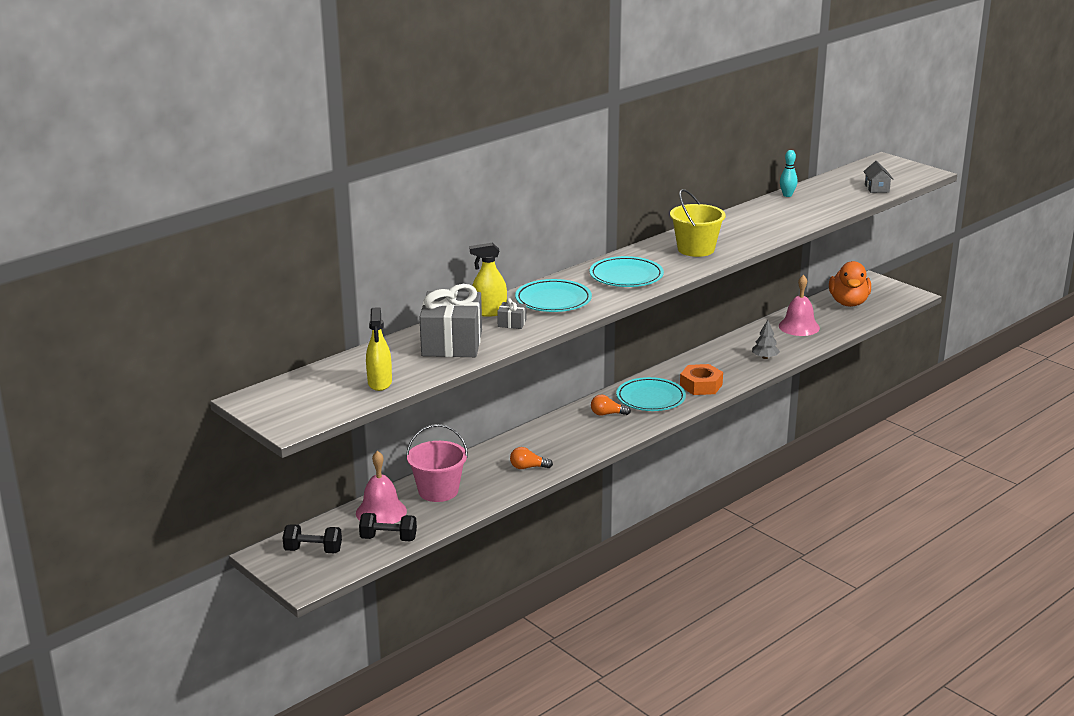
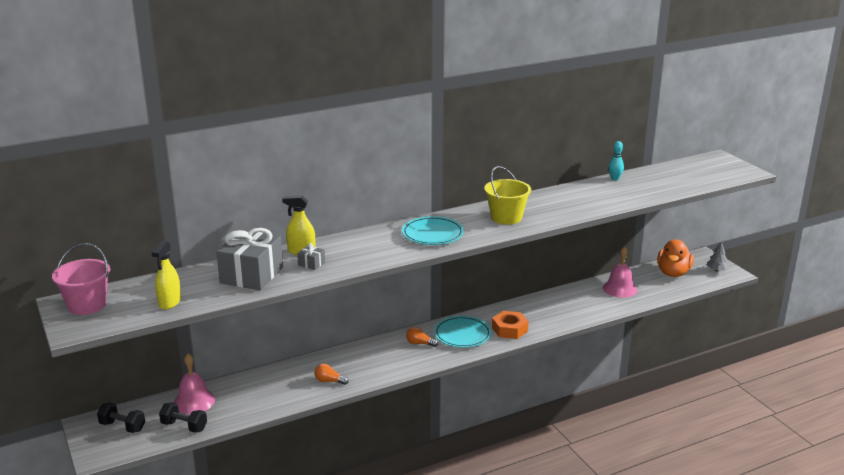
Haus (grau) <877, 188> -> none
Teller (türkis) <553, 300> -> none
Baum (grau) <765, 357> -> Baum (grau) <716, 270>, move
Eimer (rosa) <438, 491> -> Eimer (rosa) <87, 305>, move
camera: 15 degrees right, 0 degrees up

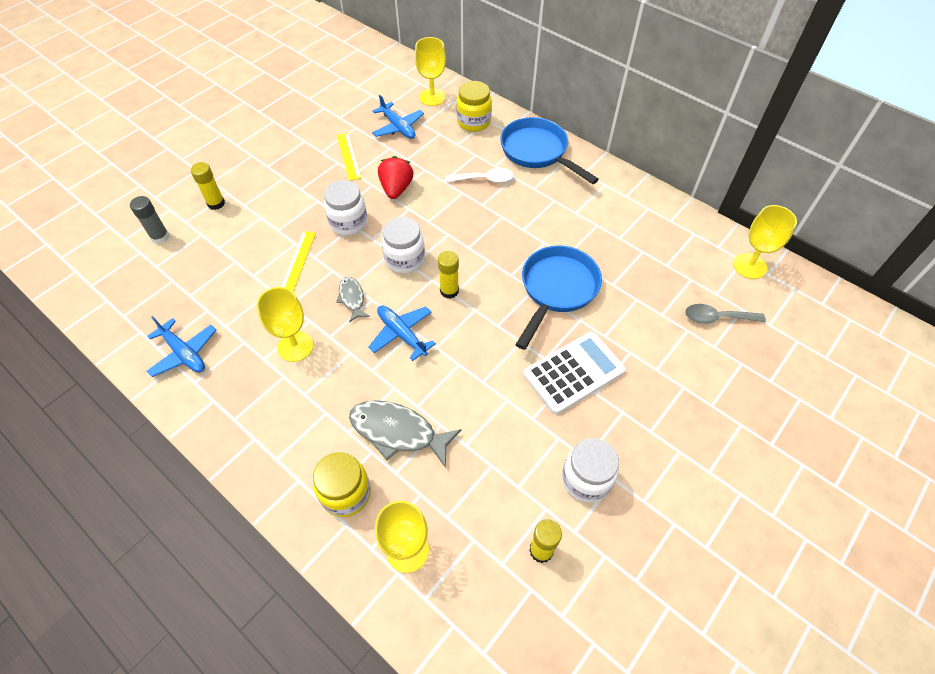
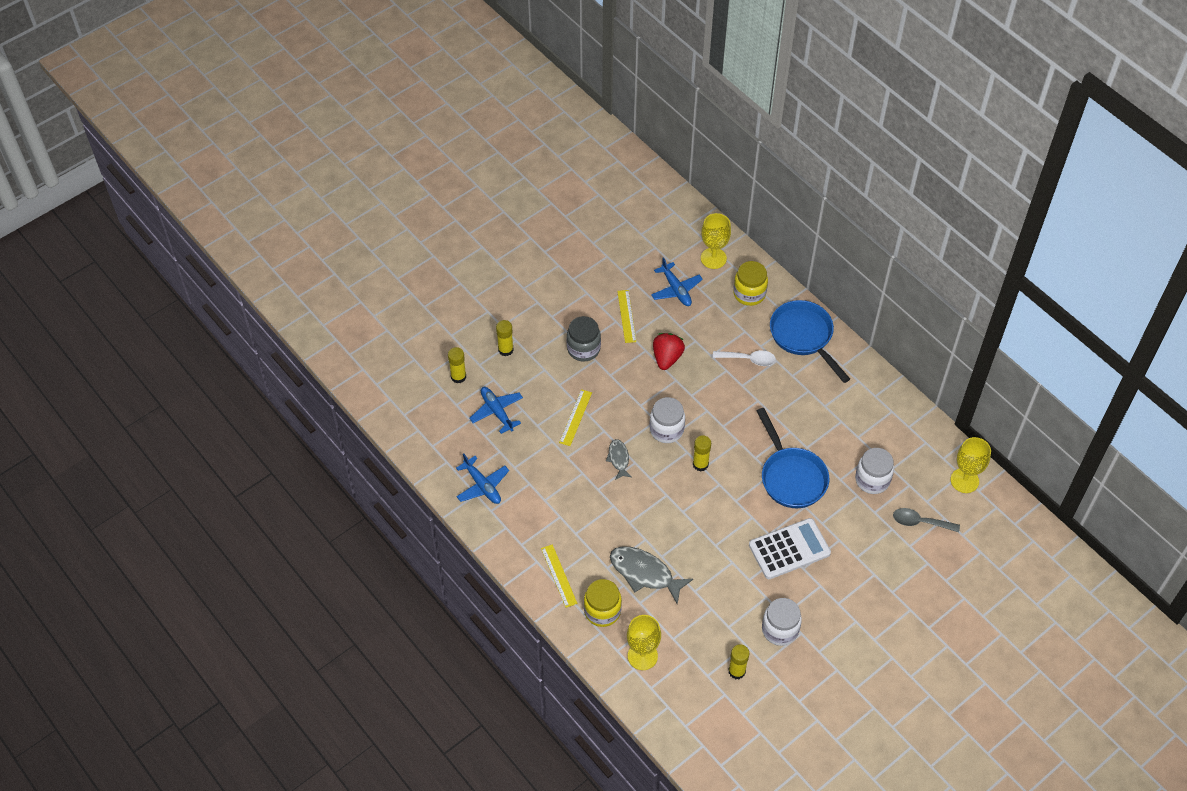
Einmachglas (weiß) <348, 223> -> Einmachglas (weiß) <872, 480>, move
Klebestift (grau) <160, 237> -> Klebestift (gelb) <458, 377>
Pfanne (blau) <556, 289> -> Pfanne (blau) <791, 477>, 120 degrees clockwise
Kelch (gelb) <295, 346> -> none
Flugzeug (blau) <402, 334> -> Flugzeug (blau) <497, 411>, move
none -> Einmachglas (grau) <583, 349>
none -> Lineal (gelb) <558, 575>
camera: 10 degrees right, 0 degrees up

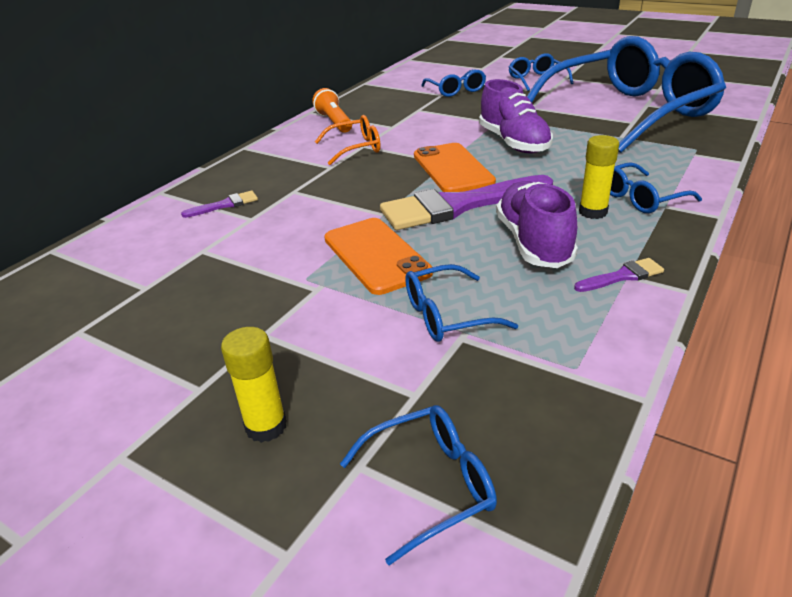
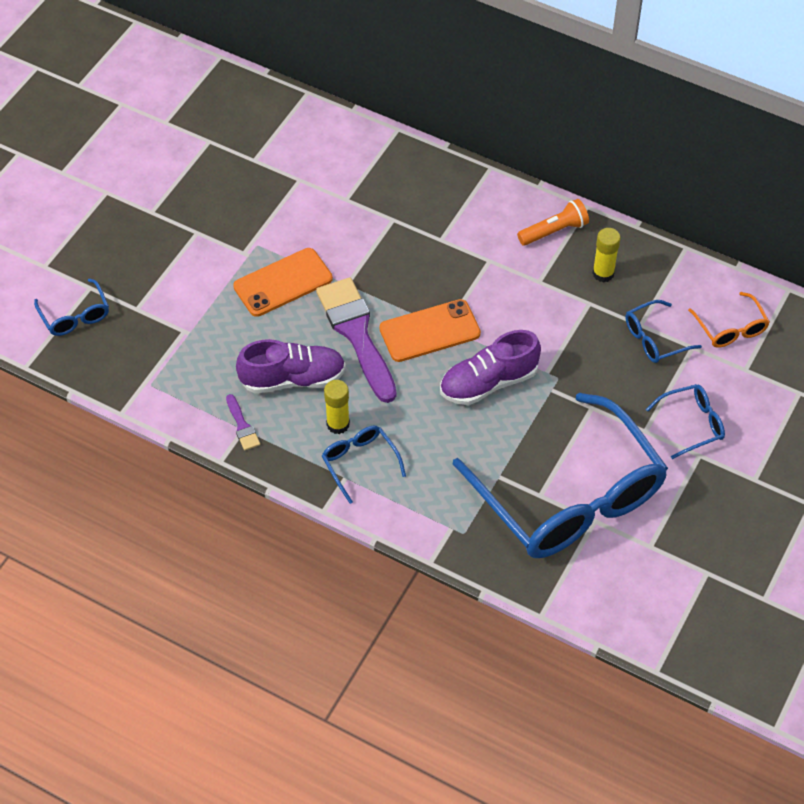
Brille (orange) <355, 148> -> Brille (orange) <730, 328>, move
Pinsel (lila) <225, 205> -> none
Brille (blau) <448, 315> -> none
Klebestift (gelb) <266, 426> -> Klebestift (gelb) <603, 273>, move
camera: 85 degrees right, 20 degrees up

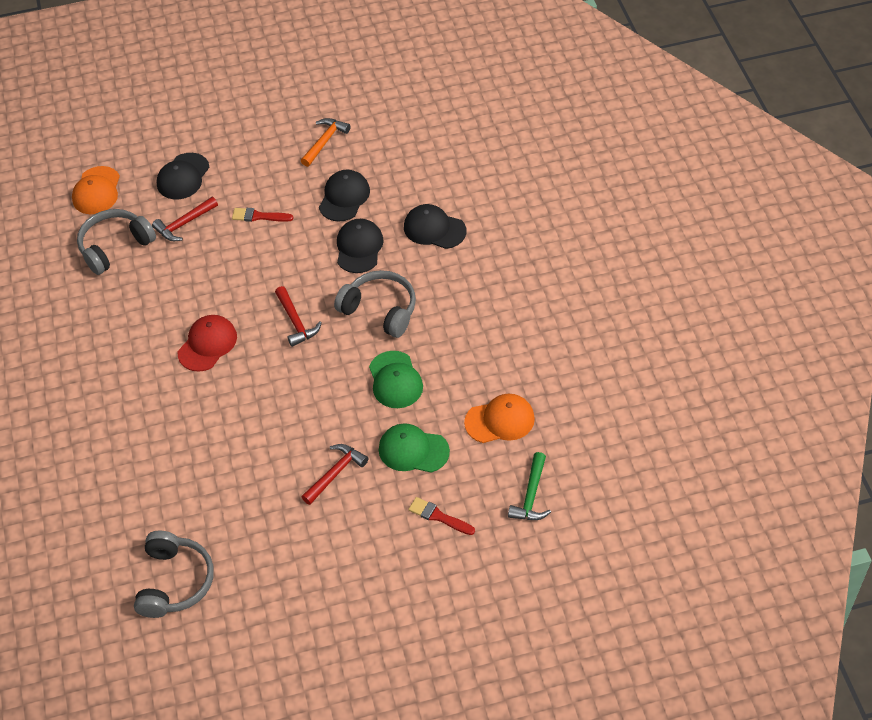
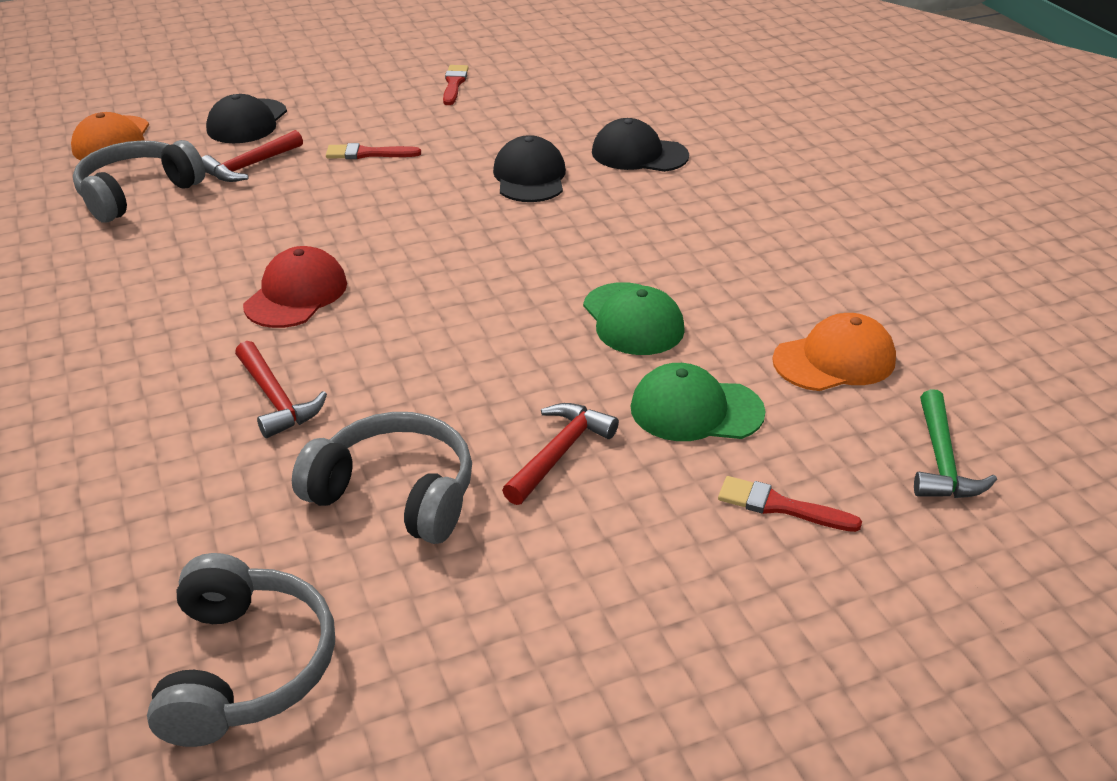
Hammer (orange) <324, 142> -> Pinsel (rot) <454, 84>
Kappe (schwarz) <344, 197> -> none
Kopfhörer (grau) <380, 310> -> Kopfhörer (grau) <395, 494>, move
Hammer (rot) <296, 322> -> Hammer (rot) <276, 399>, move
camera: 10 degrees left, 15 degrees down

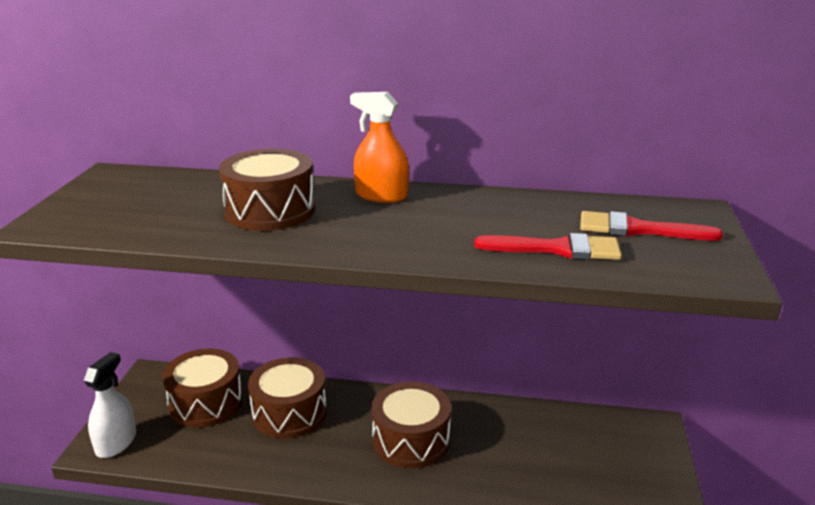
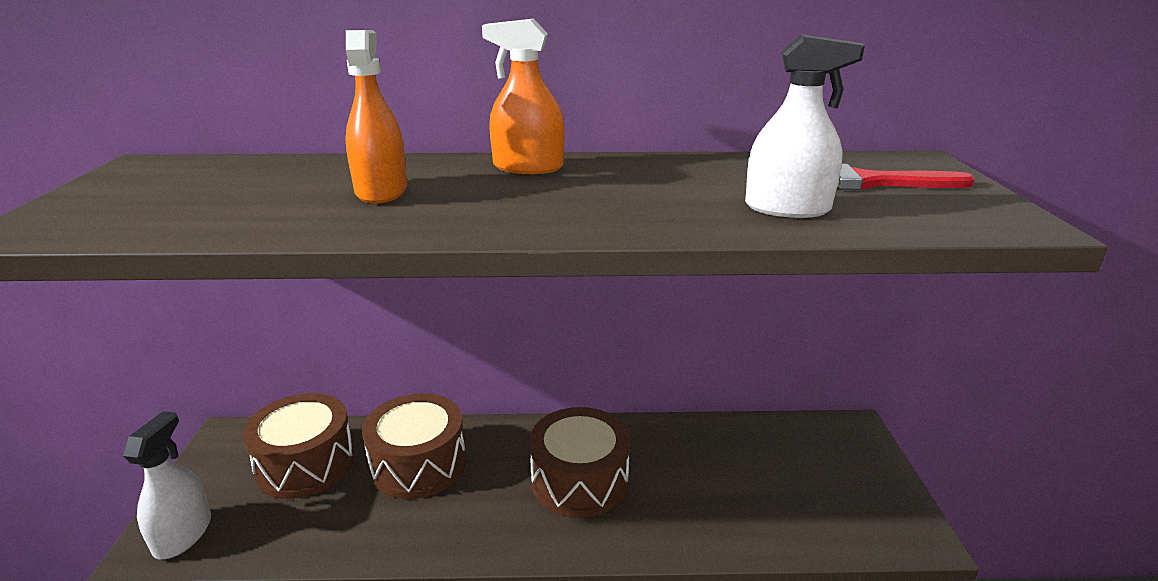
Trommel (braun) <270, 210> -> Sprühflasche (orange) <381, 191>
Pinsel (rot) <557, 249> -> Sprühflasche (weiß) <787, 208>
camera: 10 degrees left, 0 degrees up

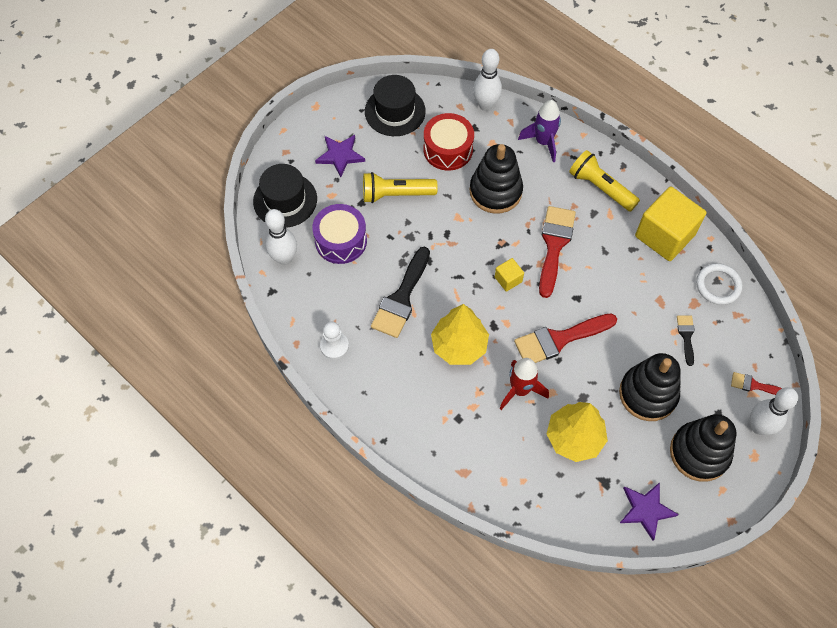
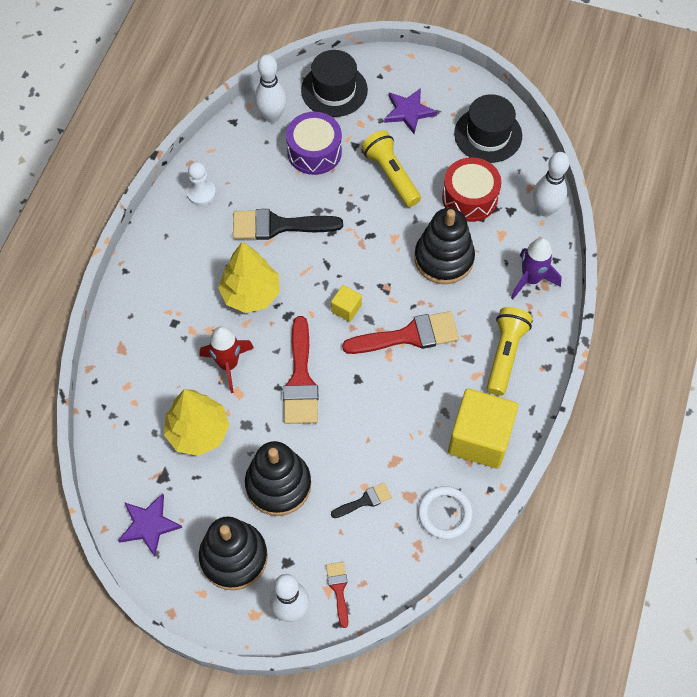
Pinsel (rot) <559, 339> -> Pinsel (rot) <301, 379>, 135 degrees counterclockwise
camera: 65 degrees right, 0 degrees up

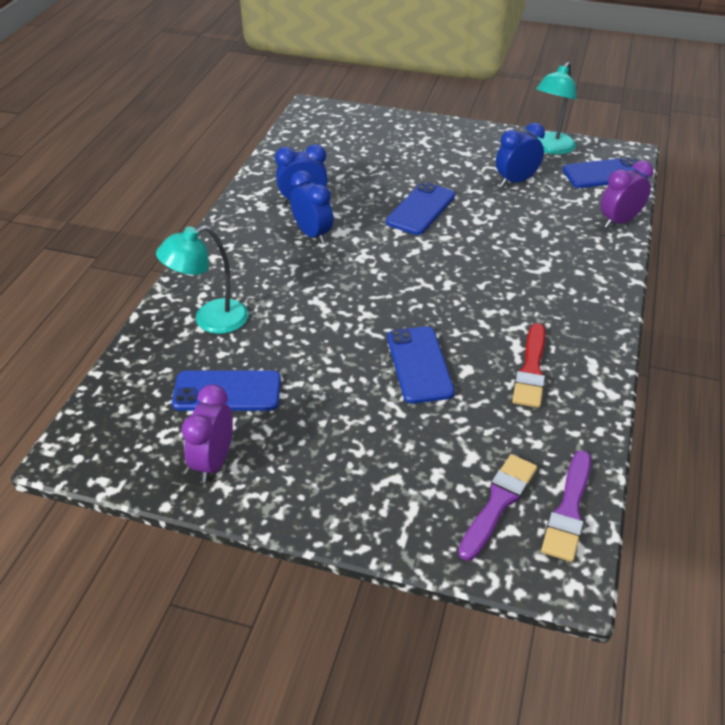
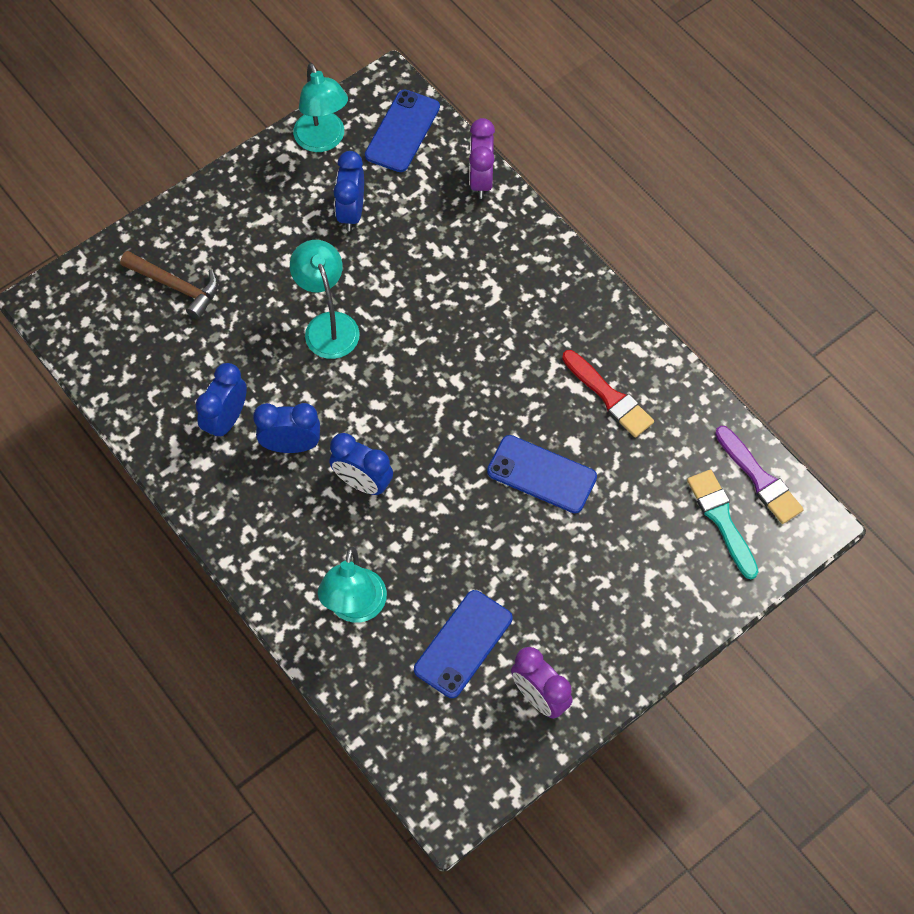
Handy (blau) <421, 209> -> Lampe (türkis) <328, 325>
Pinsel (lila) <498, 503> -> Pinsel (türkis) <721, 520>
none -> Hammer (braun) <176, 286>
none -> Wecker (blau) <363, 483>
camera: 55 degrees left, 20 degrees up

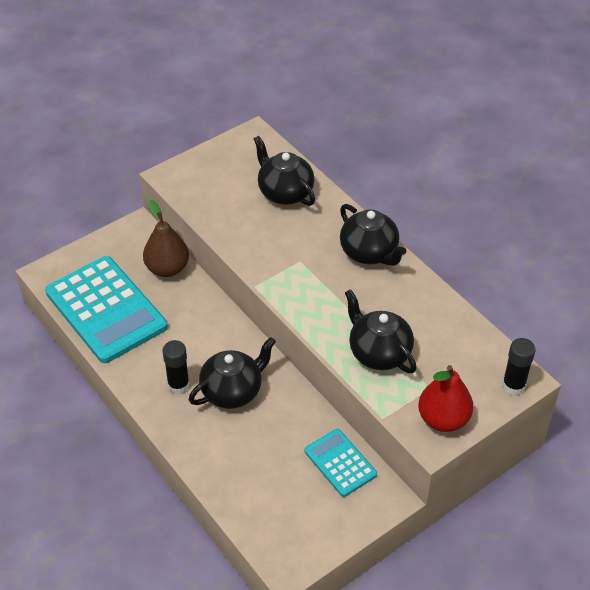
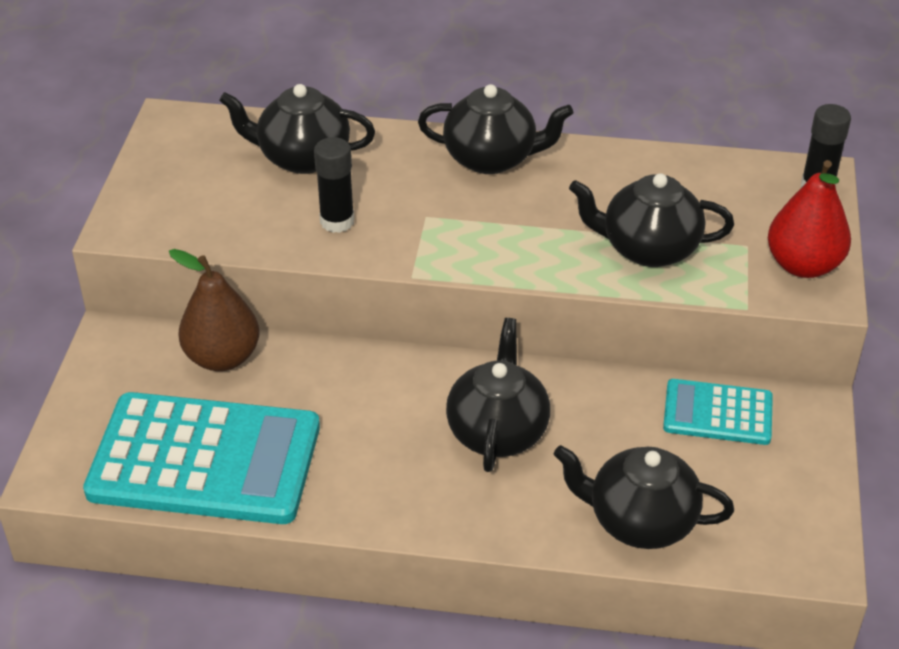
Klebestift (schwarz) <178, 385> -> Klebestift (schwarz) <337, 221>, move
none -> Teekanne (schwarz) <640, 521>
camera: 45 degrees left, 5 degrees down

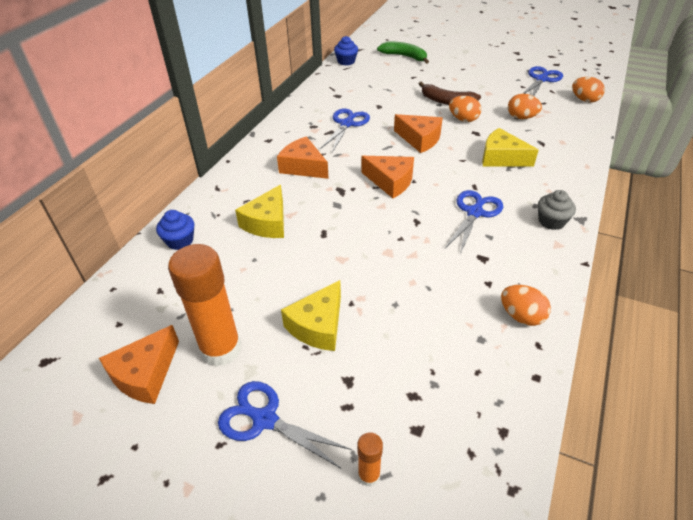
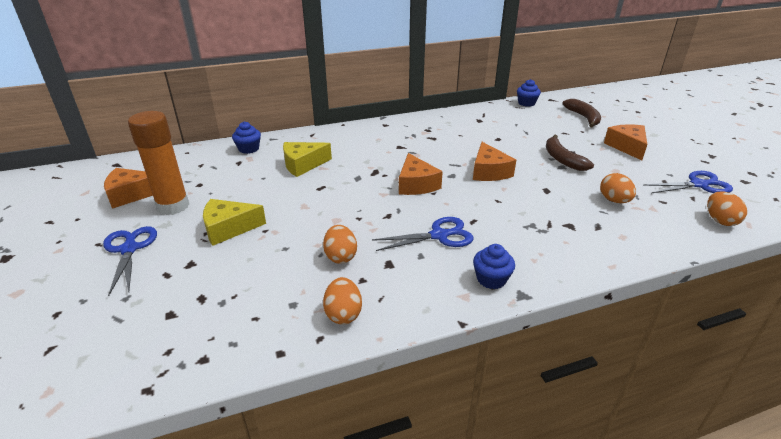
Banane (grün) <404, 56> -> Banane (braun) <583, 117>
Ei (orange) <463, 119> -> Ei (orange) <340, 256>, move
Schere (blau) <347, 124> -> none
Käse (gelb) <501, 158> -> none
Käse (orange) <303, 167> -> Käse (orange) <627, 147>, move
Muffin (grau) <551, 221> -> Muffin (blau) <491, 279>
Klebestift (orange) <369, 475> -> none
camera: 45 degrees right, 10 degrees down

